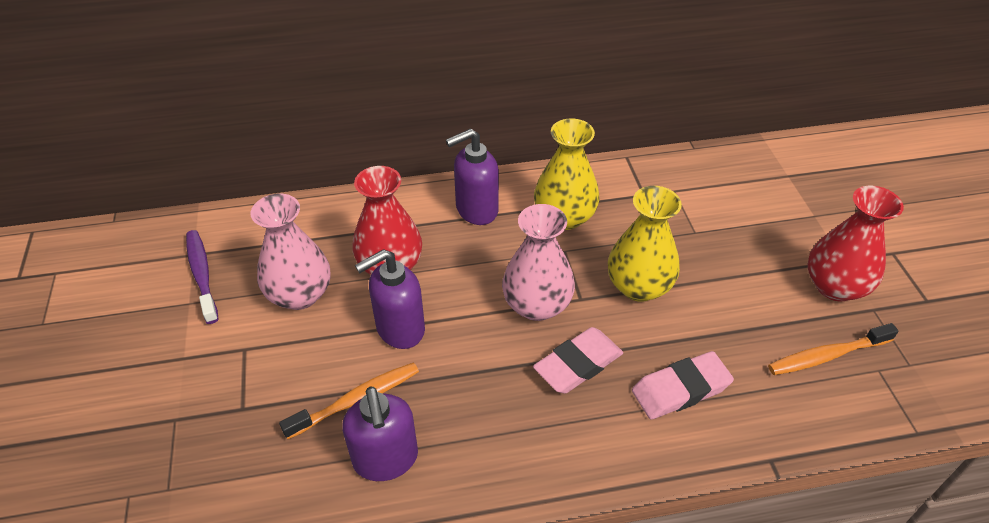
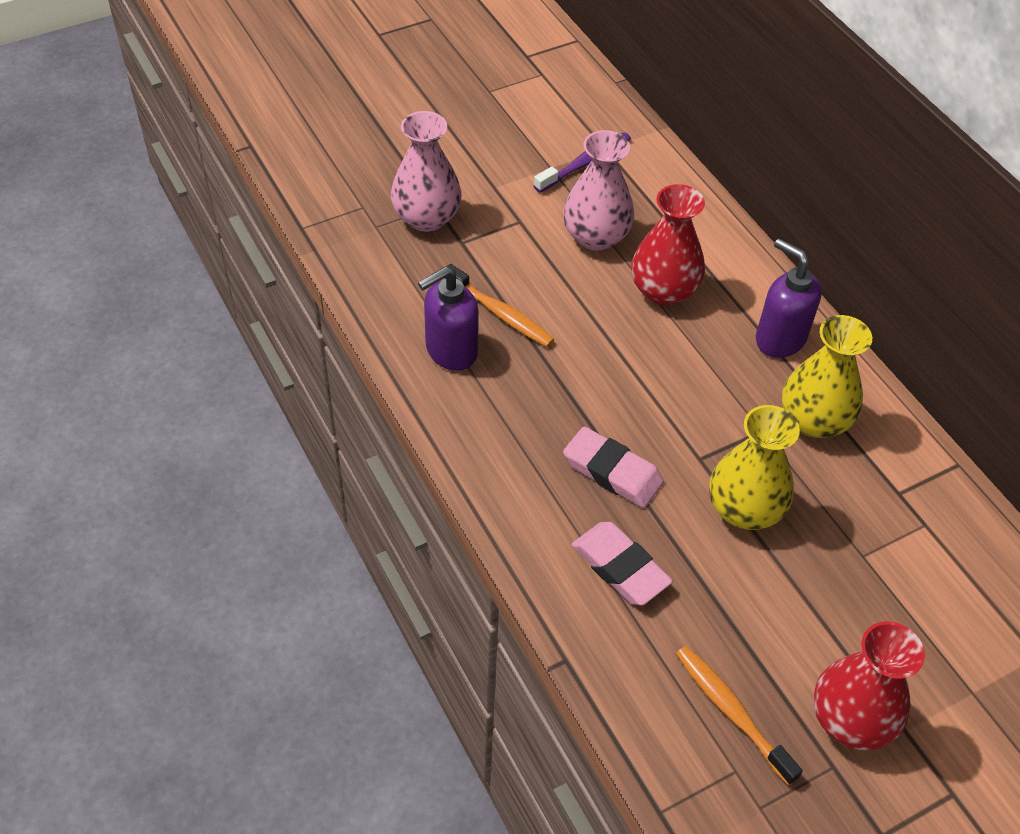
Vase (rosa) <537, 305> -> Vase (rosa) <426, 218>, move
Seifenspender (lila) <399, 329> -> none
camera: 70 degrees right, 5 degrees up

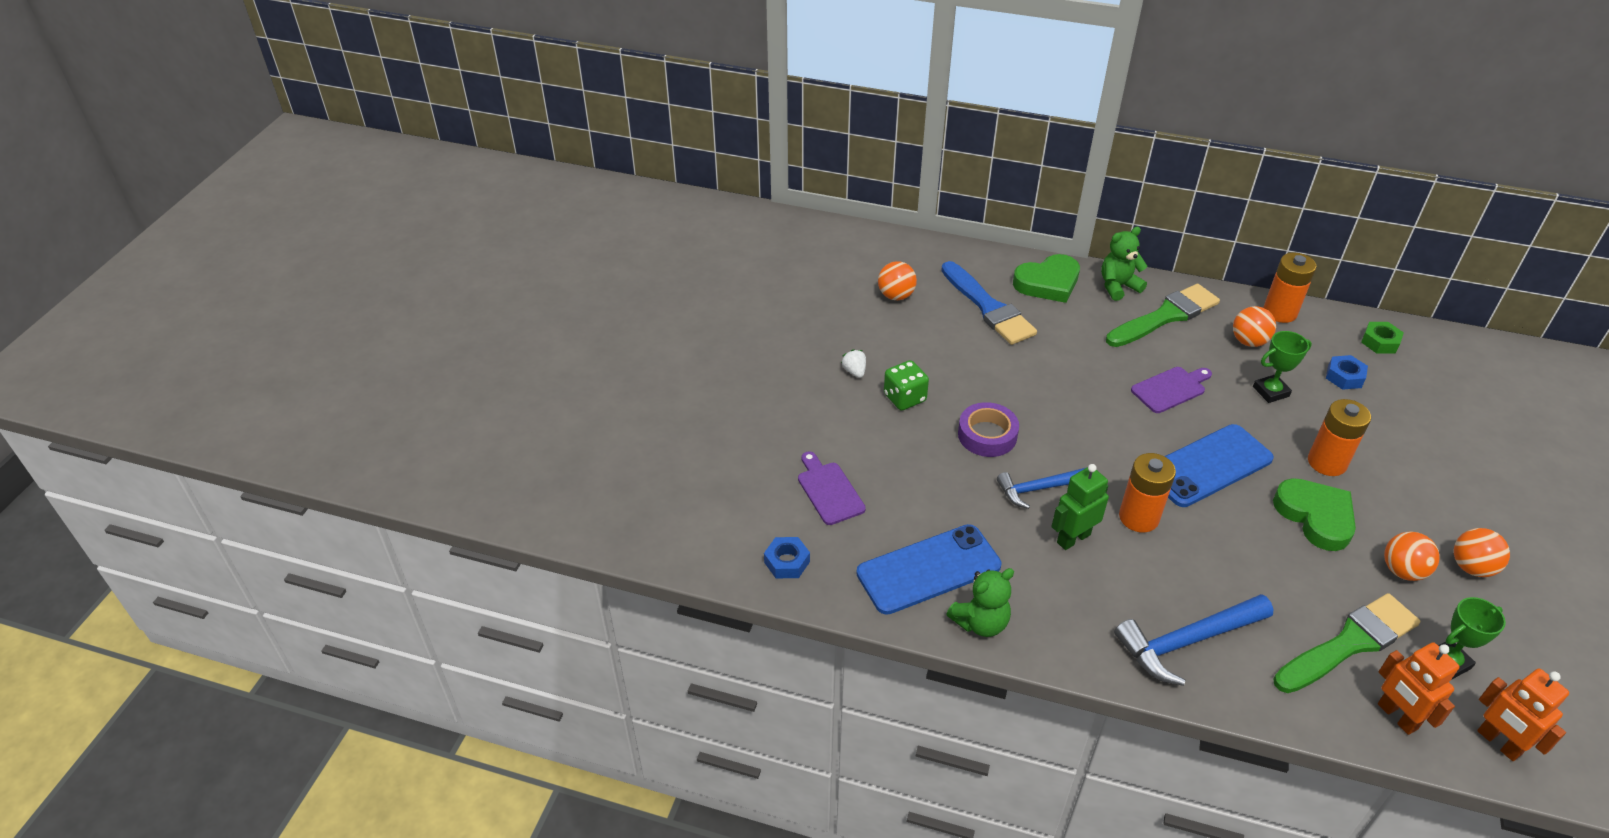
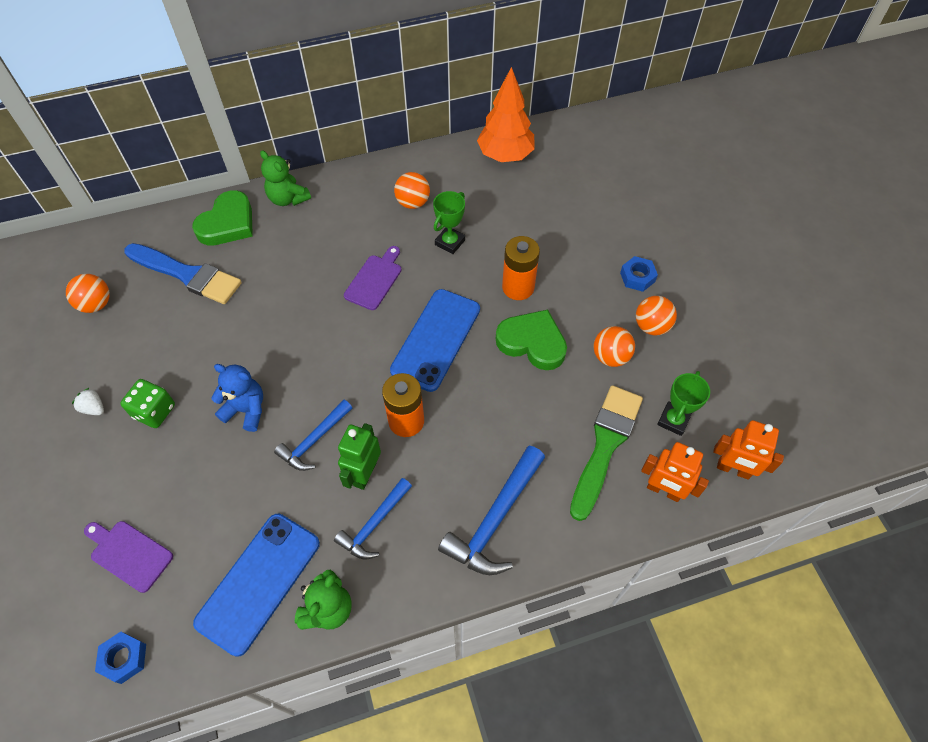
Teddybär (grün) <1118, 286> -> Teddybär (grün) <288, 198>, 75 degrees counterclockwise
Batterie (orange) <1280, 312> -> none
Pinsel (grün) <1165, 316> -> none
Sechskantmutter (grün) <1380, 342> -> Baum (orange) <505, 155>
Sechskantmutter (blau) <1344, 377> -> Sechskantmutter (blau) <637, 277>, move
Klebeband (lila) <987, 435> -> Teddybär (blau) <246, 410>
none -> Hammer (blau) <374, 524>
camera: 35 degrees left, 15 degrees up

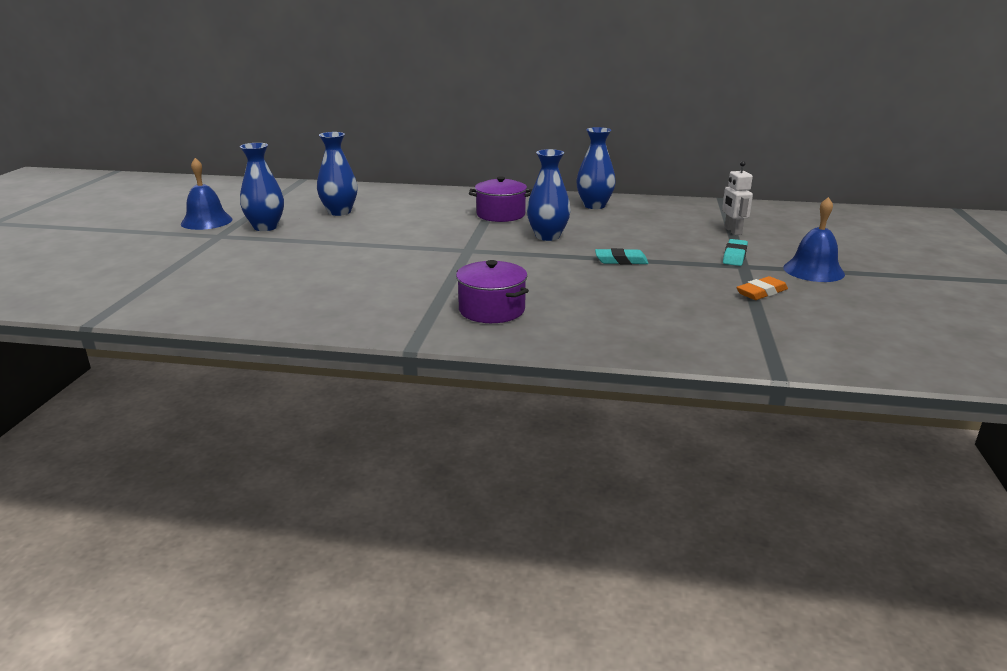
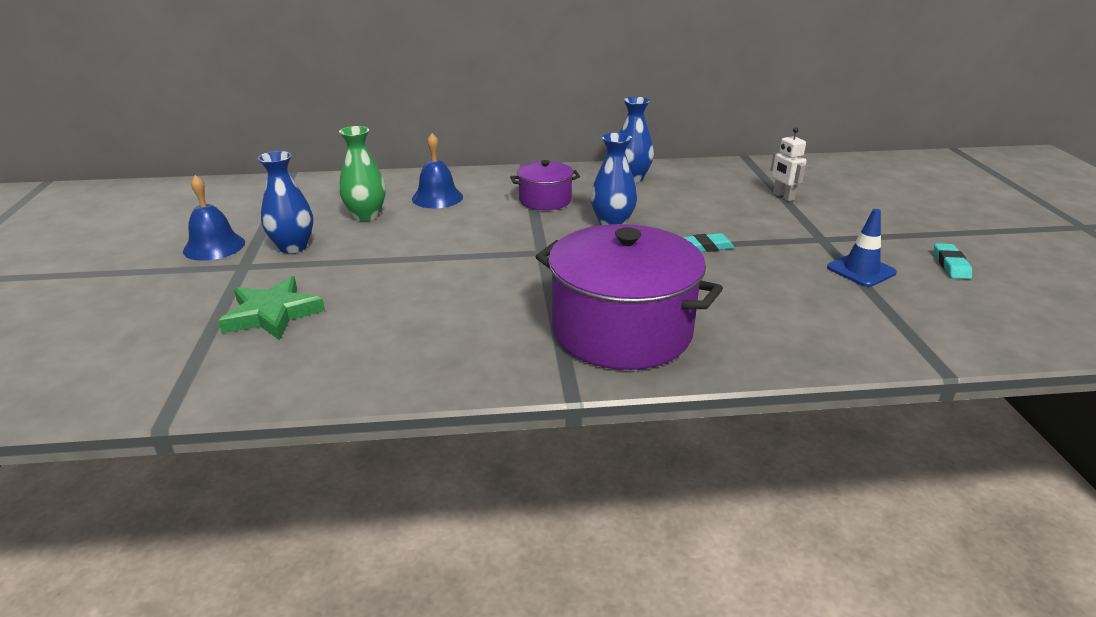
Vase (blau) <339, 212> -> Vase (grün) <366, 215>
Glocke (blau) <813, 270> -> Glocke (blau) <437, 197>, move
Radiergummi (türkis) <734, 256> -> Radiergummi (türkis) <950, 265>, move
Kochtopf (lila) <492, 310> -> Kochtopf (lila) <621, 331>, x1.95
Radiergummi (orange) <761, 292> -> Leitkegel (blau) <861, 270>
none -> Stern (grün) <272, 314>
camera: 15 degrees left, 5 degrees up

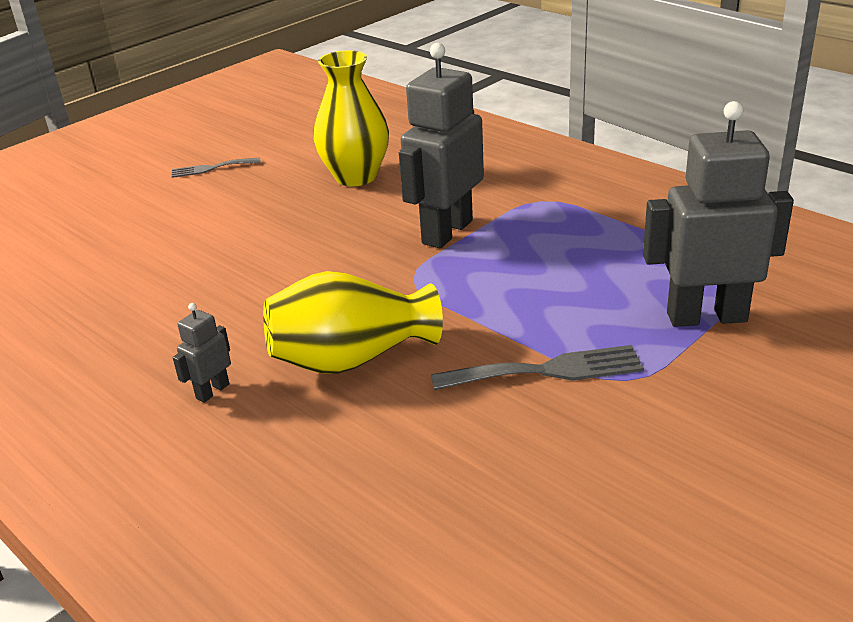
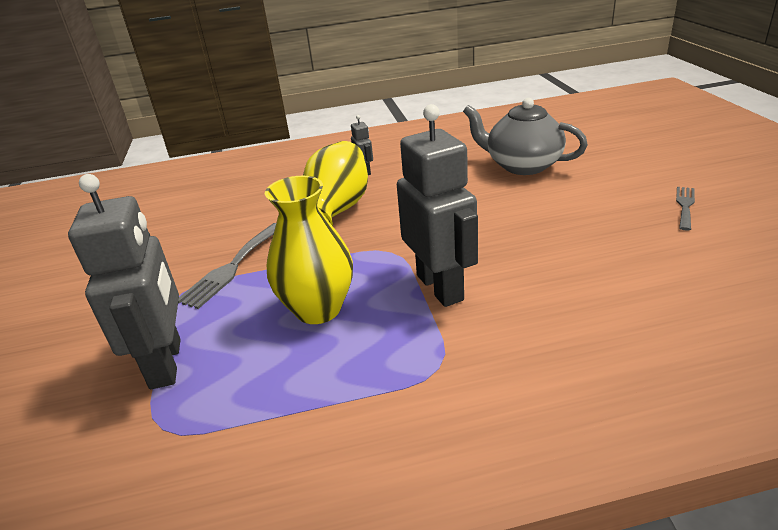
Vase (gelb) <356, 177> -> Vase (gelb) <318, 309>, move
Roboter (grau) <706, 317> -> Roboter (grau) <167, 363>, 45 degrees counterclockwise
none -> Teekanne (grau) <522, 165>
camera: 125 degrees right, 0 degrees up

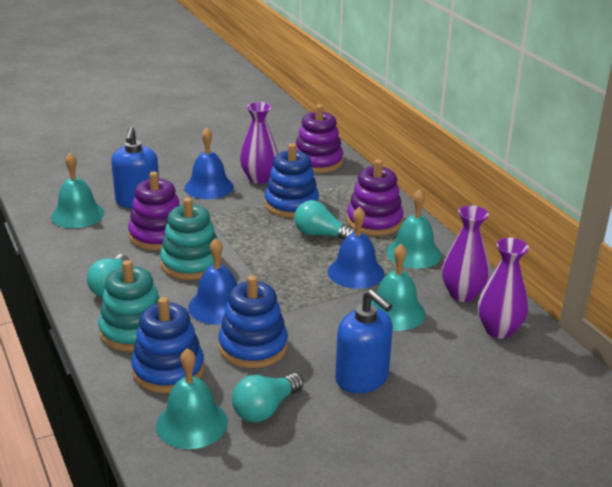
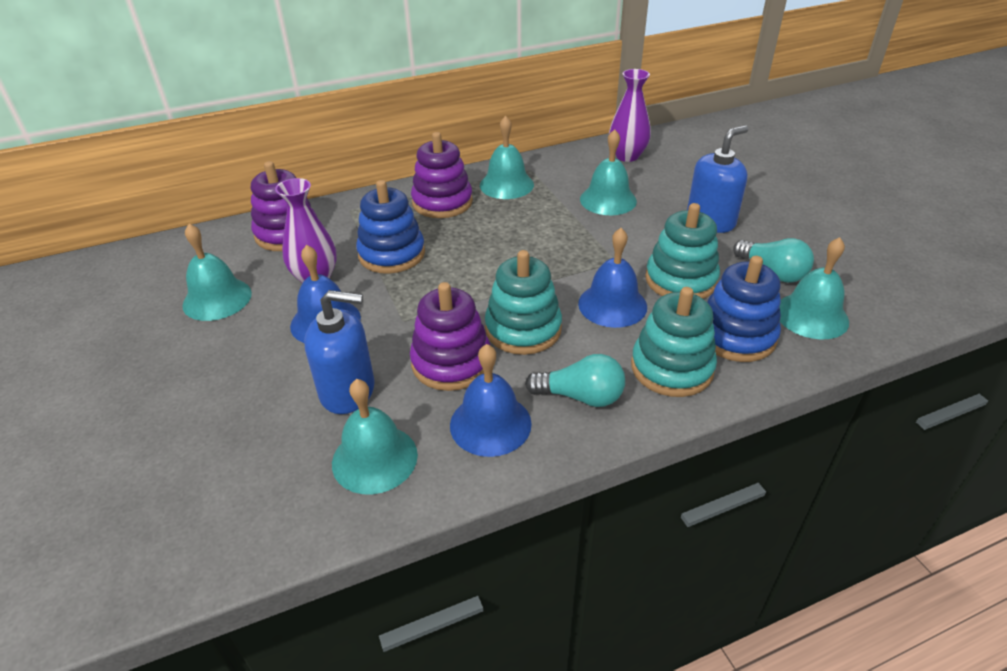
Glühbirne (türkis) <321, 235> -> none
Vase (lila) <462, 294> -> none
Glocke (blau) <355, 272> -> Glocke (blau) <490, 424>, move
Stapelspielzeug (blau) <253, 347> -> Stapelspielzeug (türkis) <680, 280>
none -> Glocke (türkis) <217, 299>
camera: 85 degrees left, 10 degrees up

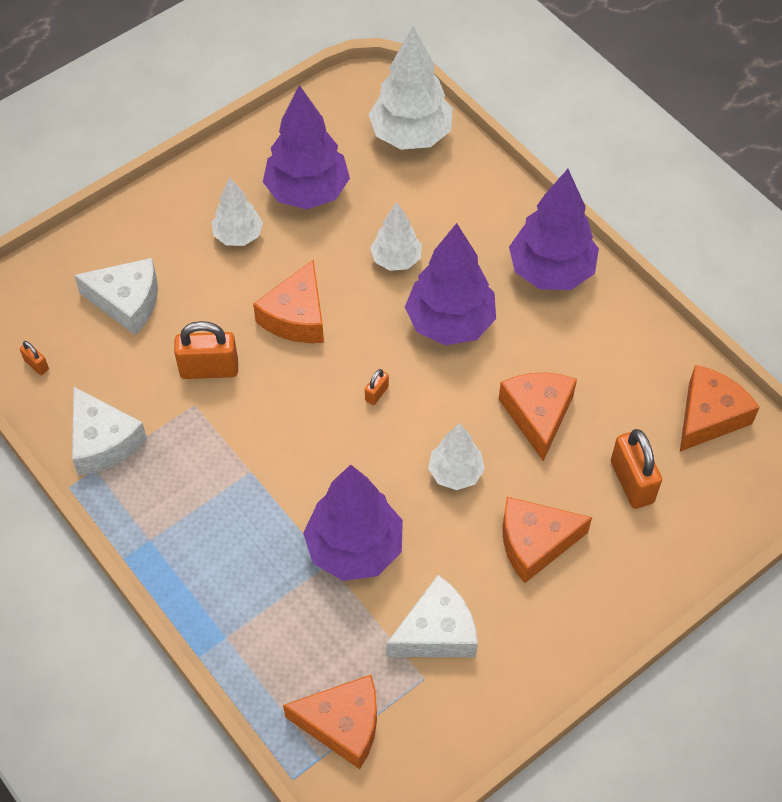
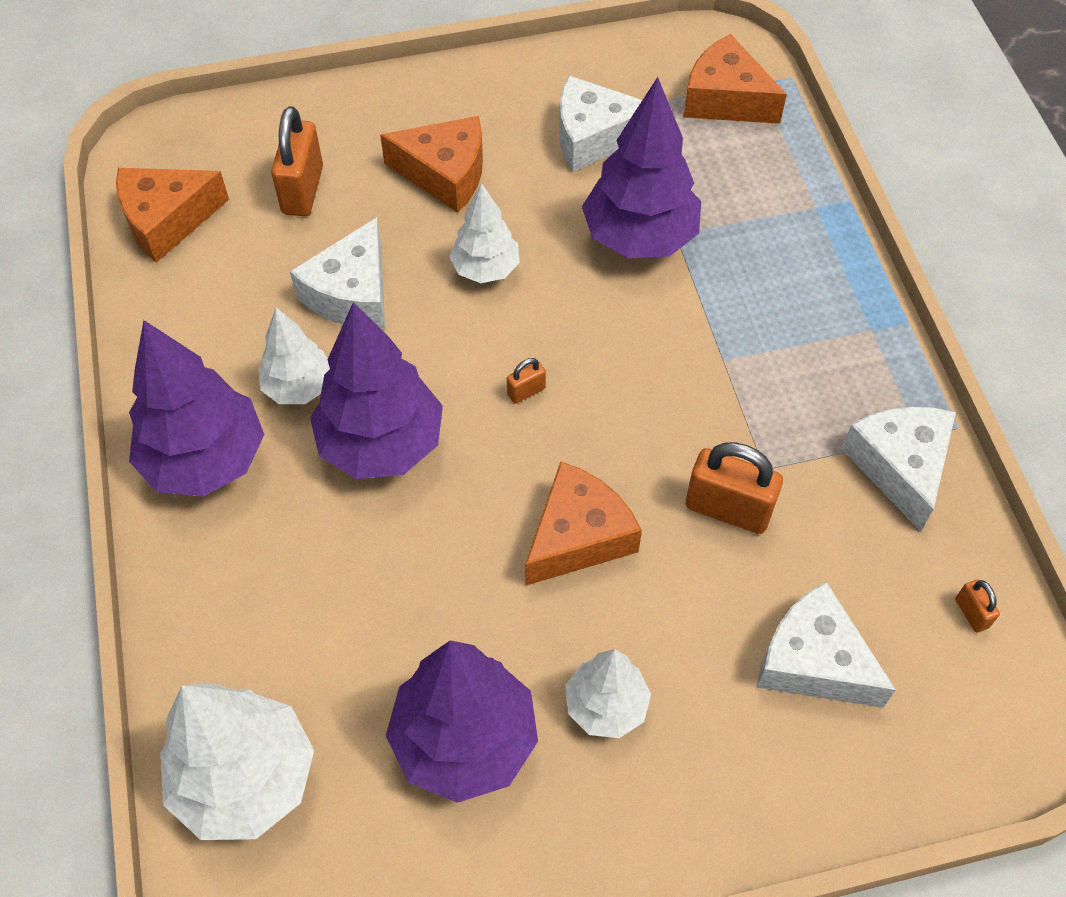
Baum (weiß) <396, 260> -> Baum (weiß) <299, 387>, move
Käse (orange) <538, 415> -> Käse (weiß) <352, 293>
camera: 155 degrees left, 0 degrees up

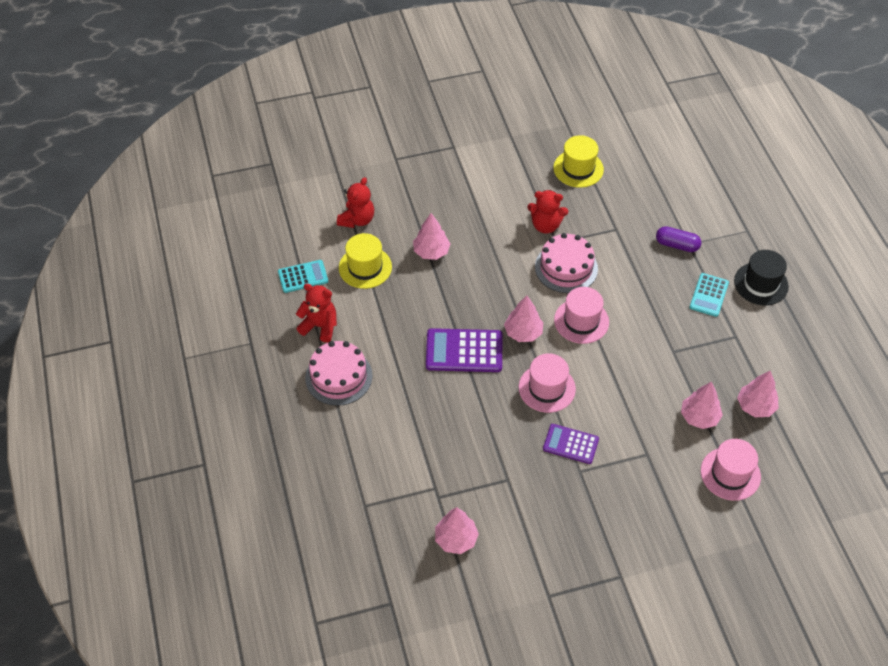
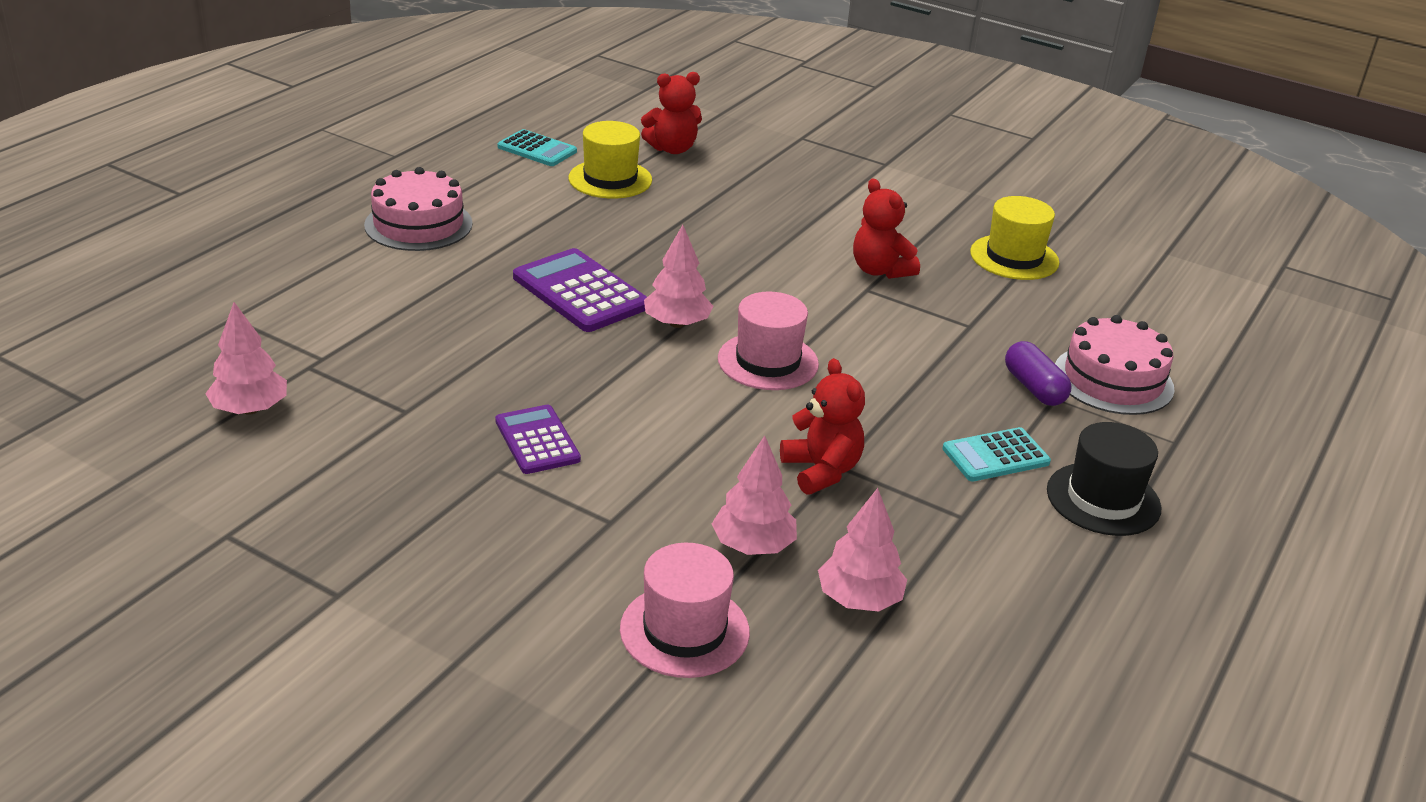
Baum (rosa) <431, 252> -> none
Kuchen (rosa) <566, 267> -> Kuchen (rosa) <1113, 380>, move
Teddybär (rot) <320, 326> -> Teddybär (rot) <821, 471>, move
Hut (rosa) <547, 388> -> none
camera: 45 degrees right, 20 degrees down

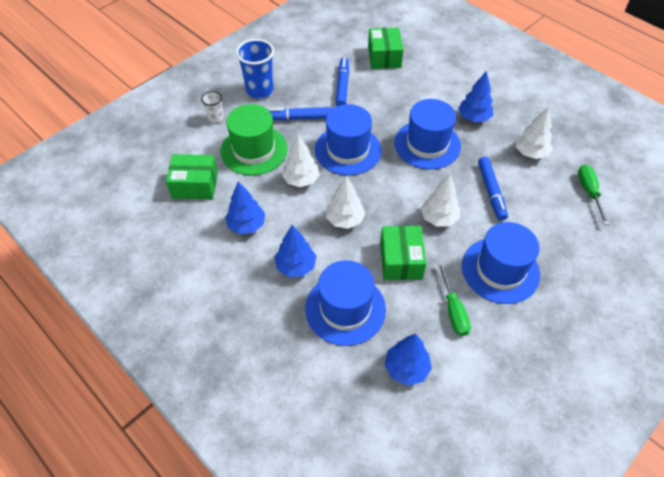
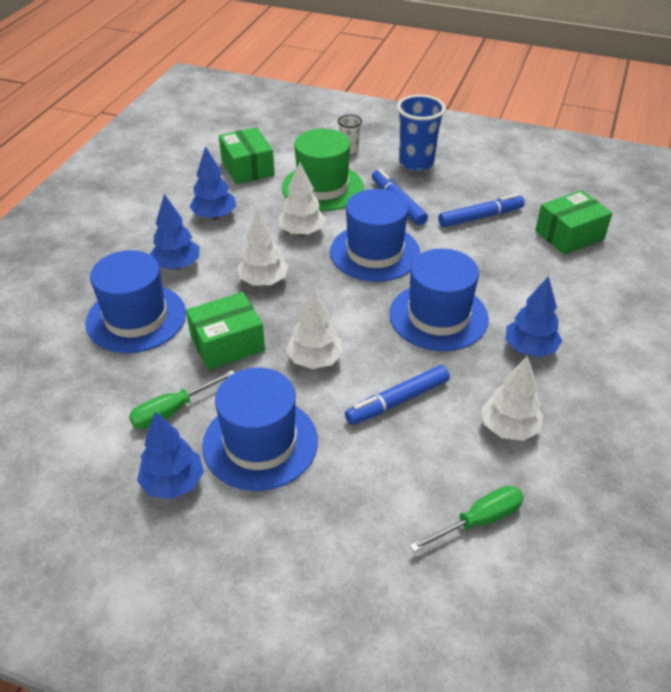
Baum (blau) <406, 368> -> Baum (blau) <173, 483>, move
camera: 65 degrees right, 10 degrees down

